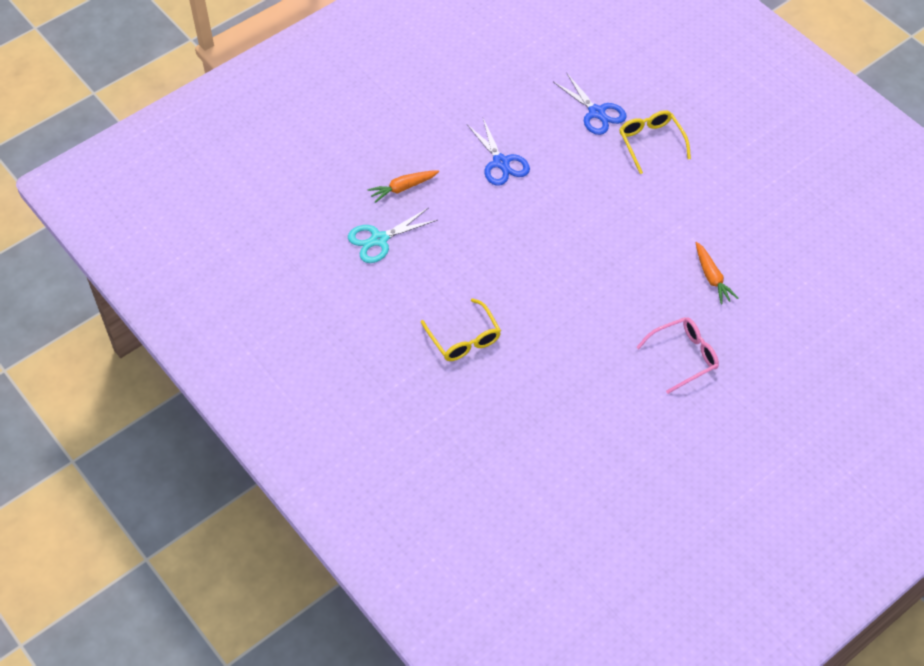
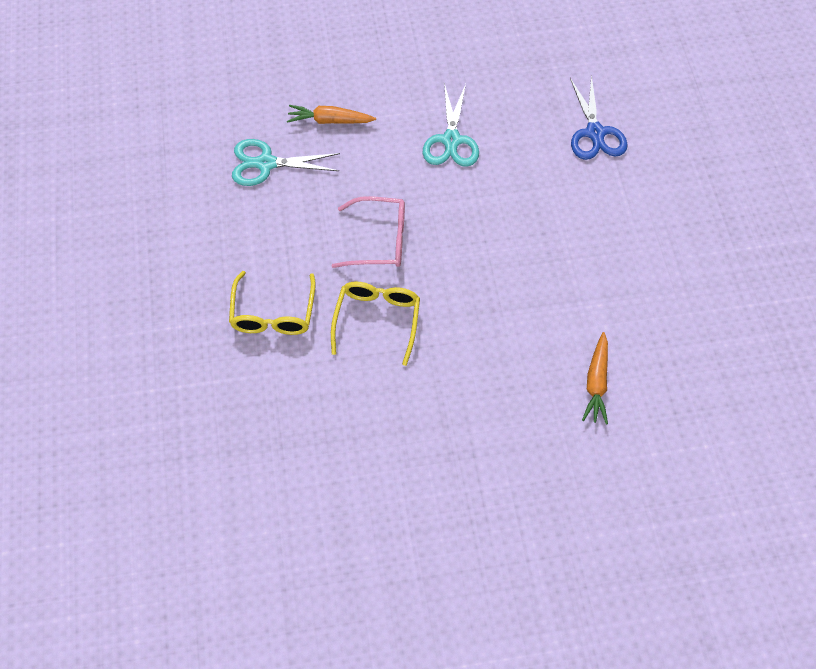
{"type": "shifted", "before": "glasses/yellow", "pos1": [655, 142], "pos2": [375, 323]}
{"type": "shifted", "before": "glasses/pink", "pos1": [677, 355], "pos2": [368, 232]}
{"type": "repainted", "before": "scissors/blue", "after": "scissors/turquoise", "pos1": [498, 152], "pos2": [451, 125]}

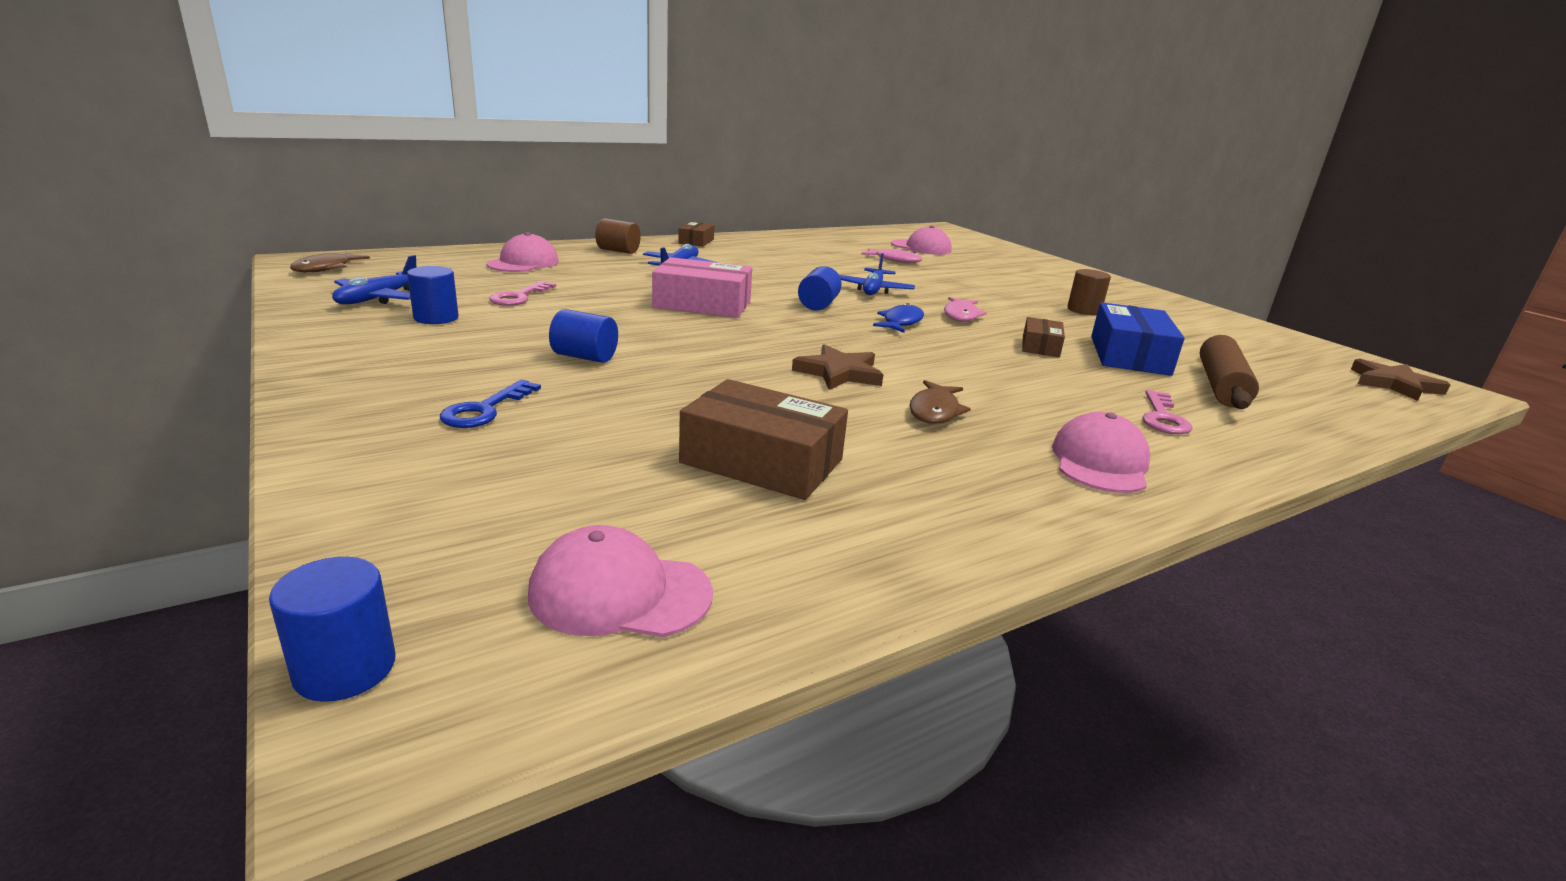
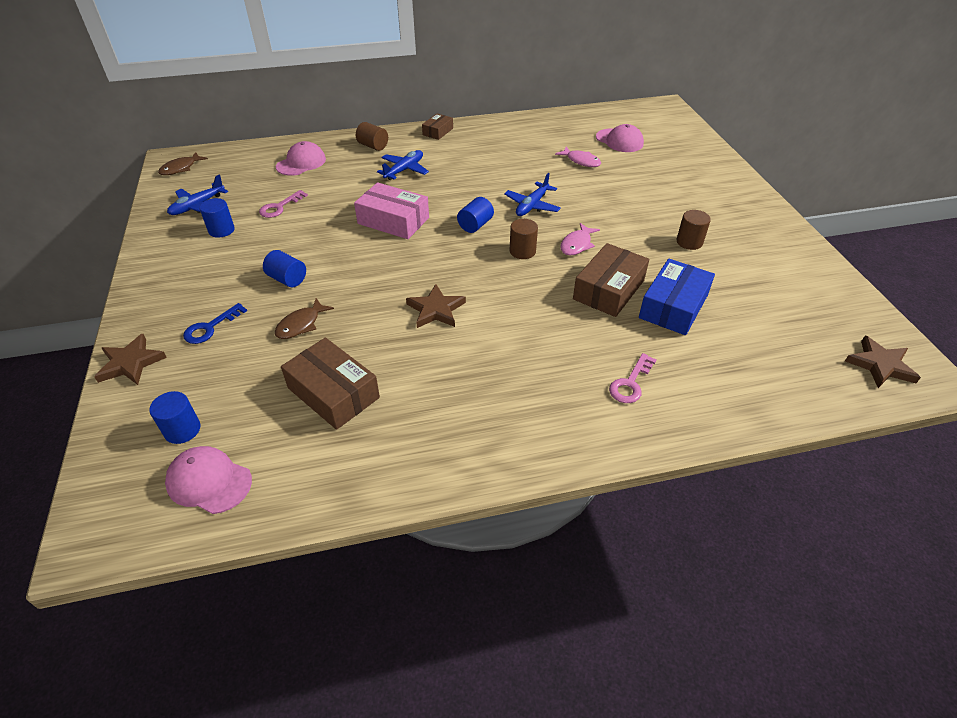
{"type": "new", "after": "star/brown", "pos2": [130, 359]}
{"type": "shifted", "before": "cylinder/blue", "pos1": [332, 629], "pos2": [174, 417]}
{"type": "shifted", "before": "fish/brown", "pos1": [940, 402], "pos2": [304, 318]}
{"type": "swapped", "before": "fish/blue", "after": "cylinder/brown", "pos1": [898, 318], "pos2": [524, 239]}
{"type": "scaled", "before": "box/brown", "pos1": [1043, 337], "pos2": [611, 280], "scale": 1.79}
{"type": "gone", "before": "cap/pink", "pos1": [1101, 452]}
{"type": "gone", "before": "rolling pin/brown", "pos1": [1229, 372]}

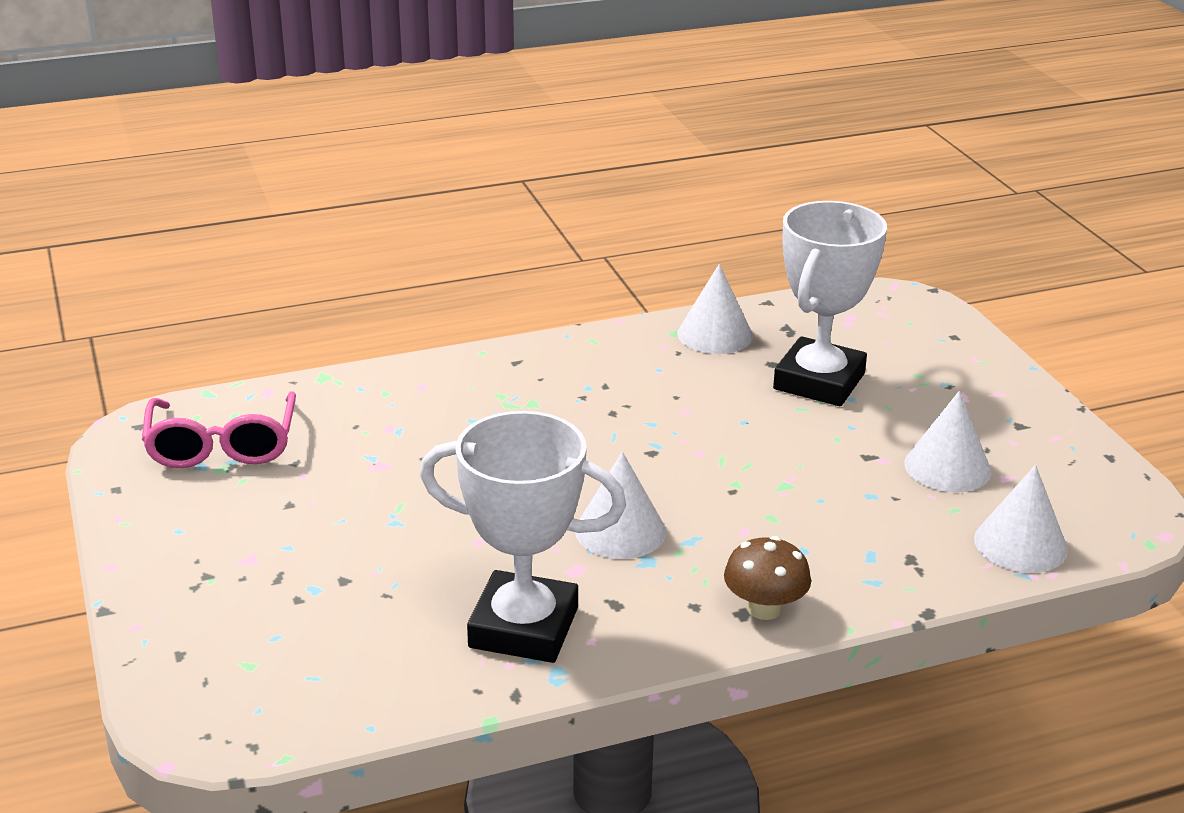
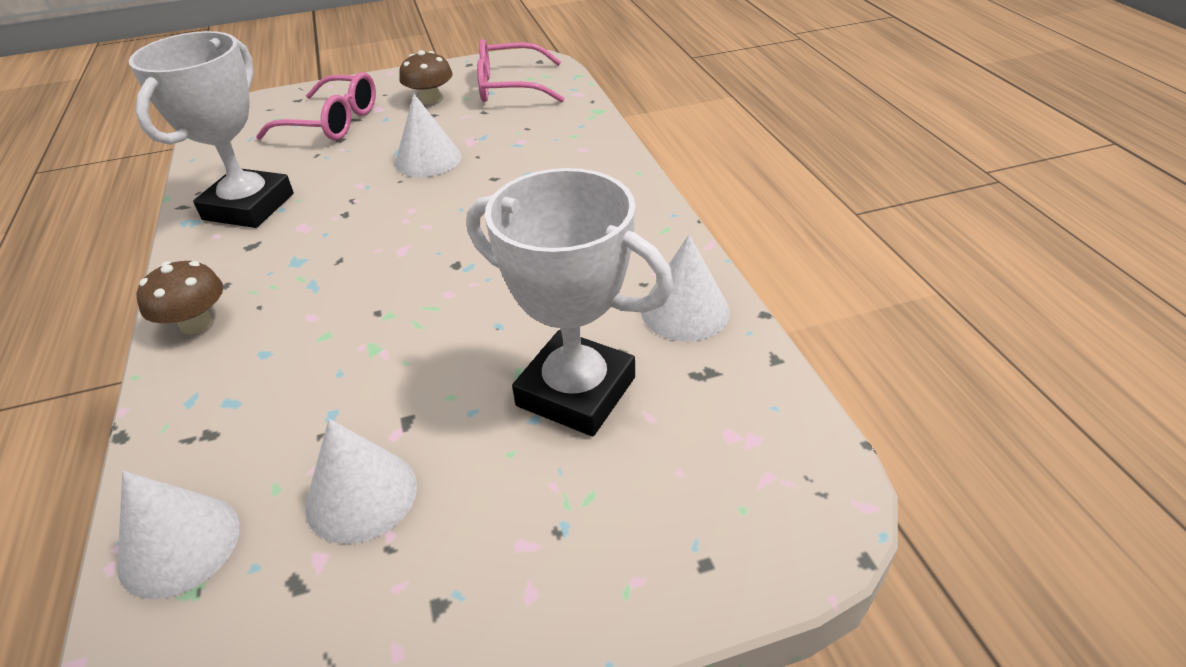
{"type": "new", "after": "glasses/pink", "pos2": [316, 106]}
{"type": "shifted", "before": "cone/white", "pos1": [620, 505], "pos2": [428, 135]}
{"type": "new", "after": "mushroom/brown", "pos2": [426, 77]}

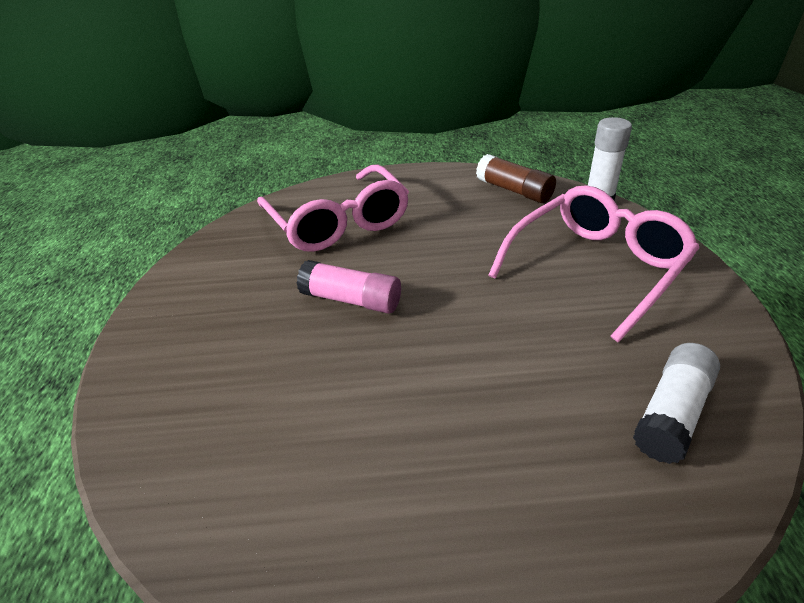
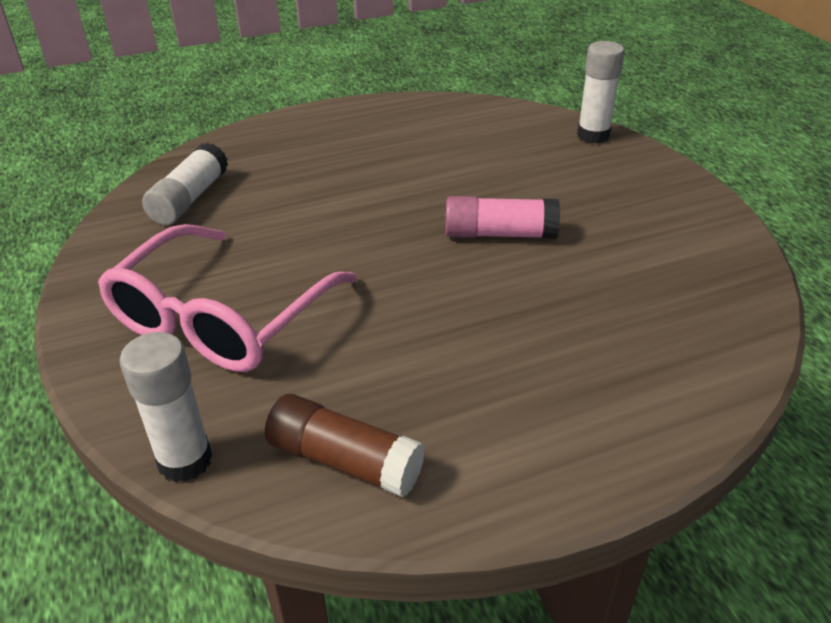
{"type": "new", "after": "glue stick/white", "pos2": [601, 92]}
{"type": "gone", "before": "glasses/pink", "pos1": [333, 208]}

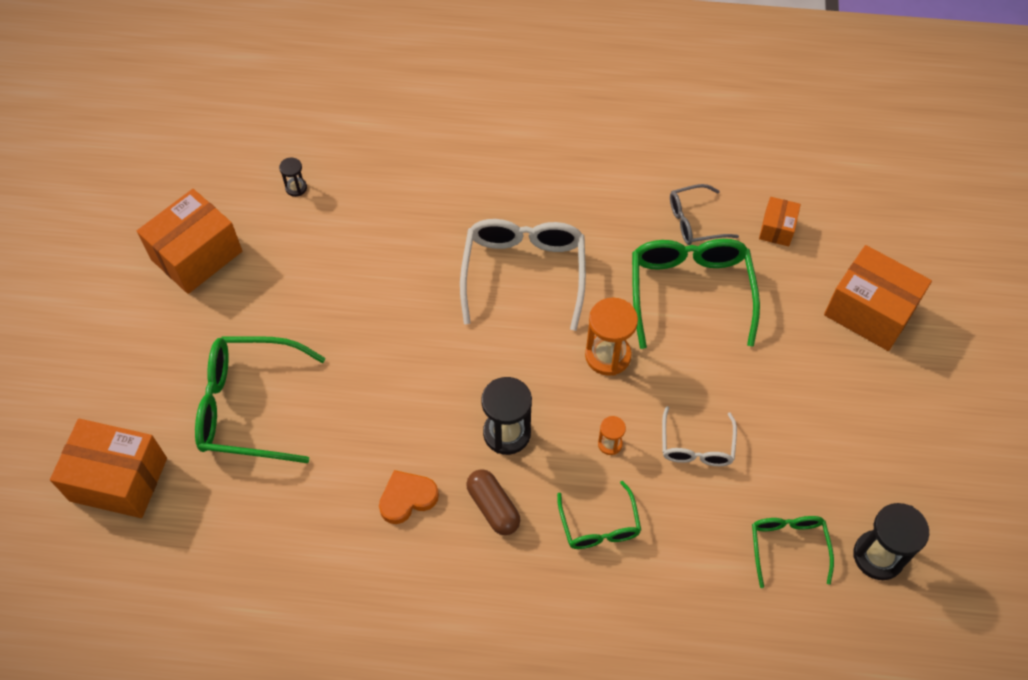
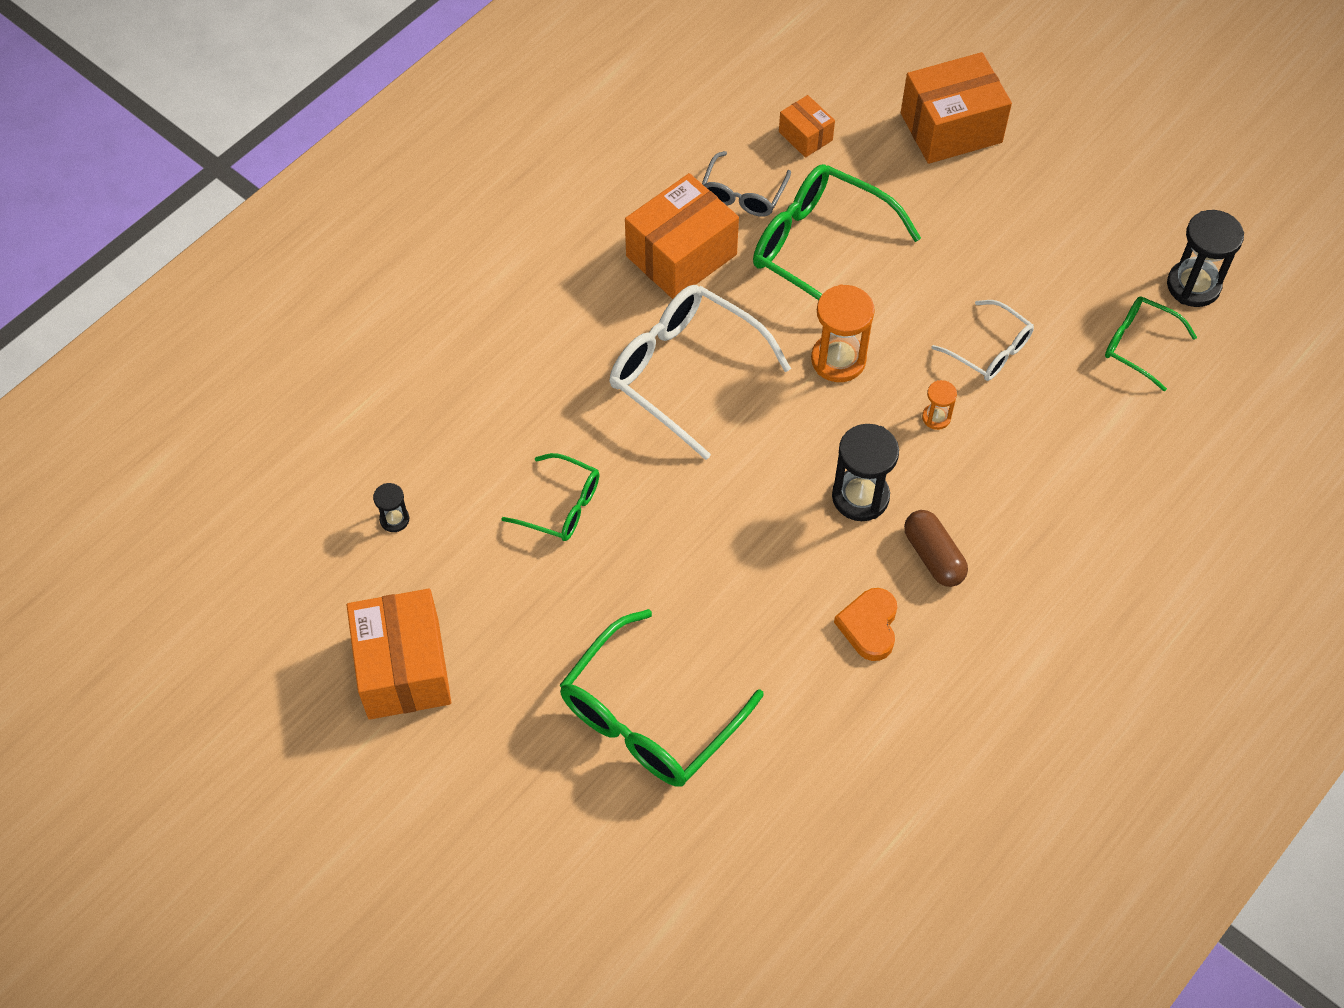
{"type": "shifted", "before": "glasses/green", "pos1": [599, 515], "pos2": [550, 497]}
{"type": "shifted", "before": "box/orange", "pos1": [108, 468], "pos2": [682, 236]}
{"type": "rotated", "before": "capsule/brown", "pos1": [493, 502], "pos2": [936, 548], "turn": 60}

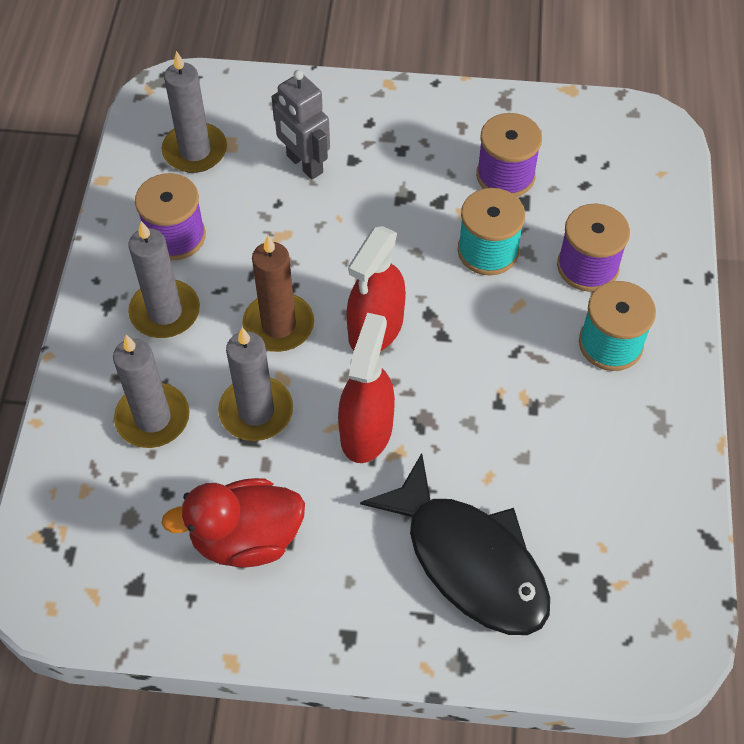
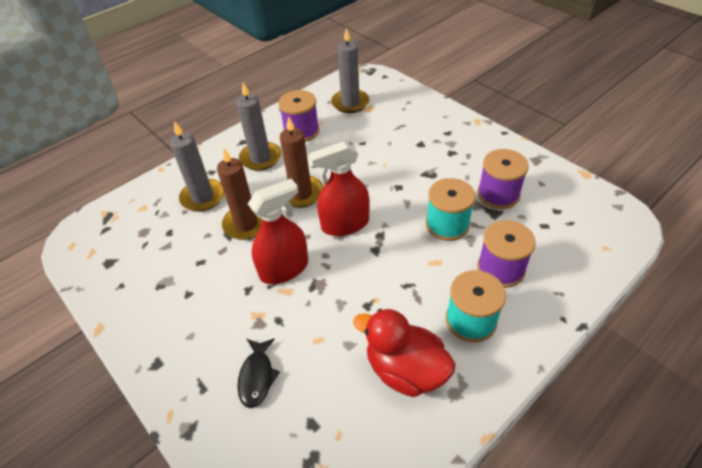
{"type": "repainted", "before": "candle/grey", "after": "candle/brown", "pos1": [255, 384], "pos2": [239, 194]}
{"type": "scaled", "before": "fish/black", "pos1": [455, 544], "pos2": [258, 373], "scale": 0.46}
{"type": "shifted", "before": "duck/red", "pos1": [233, 523], "pos2": [404, 353]}
{"type": "gone", "before": "robot/grey", "pos1": [301, 125]}

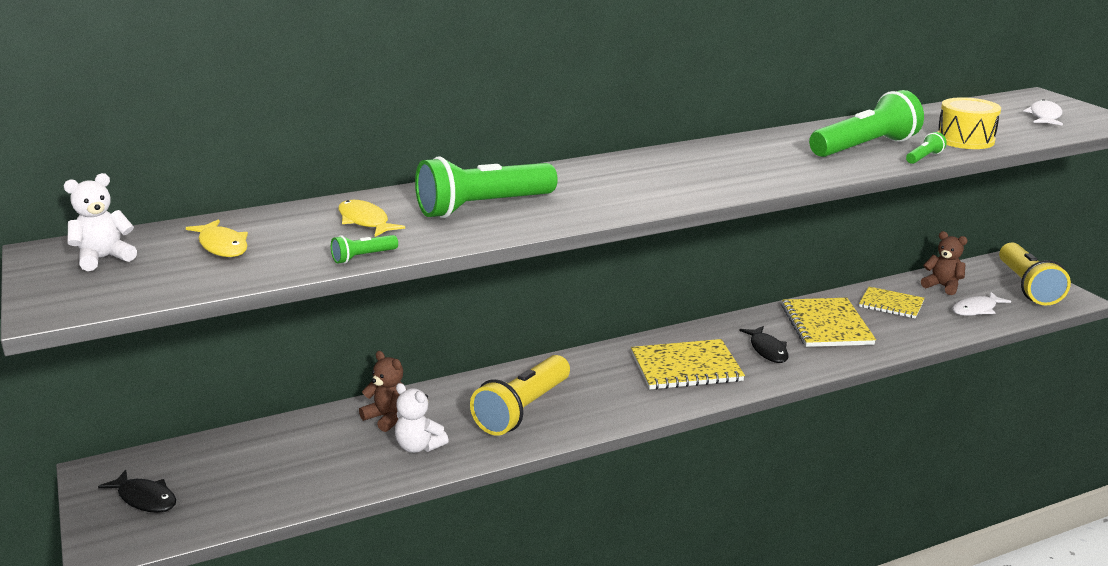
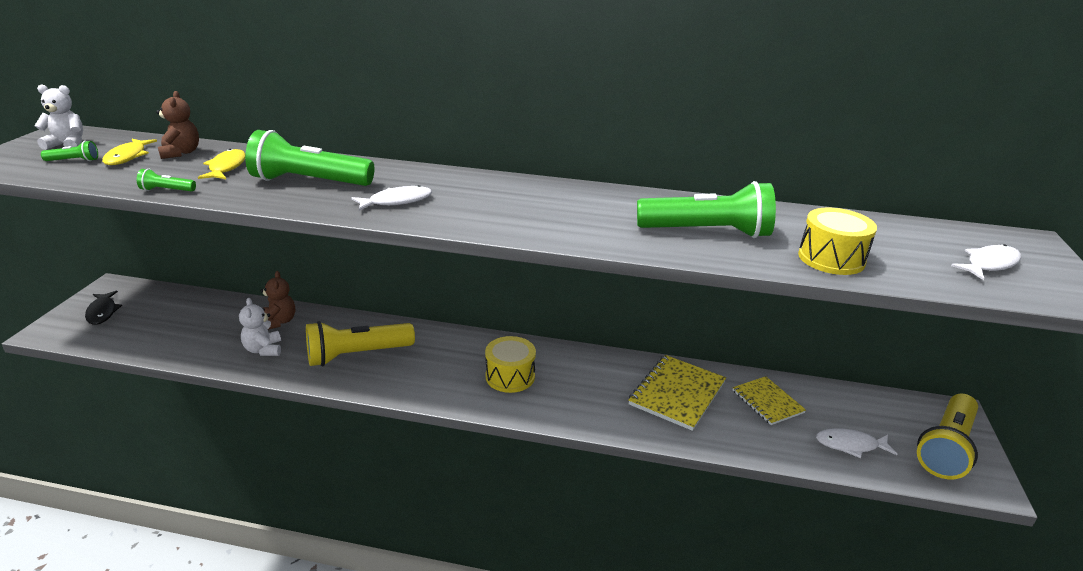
{"type": "shifted", "before": "flashlight/green", "pos1": [926, 148], "pos2": [69, 151]}
{"type": "shifted", "before": "teddy bear/brown", "pos1": [944, 263], "pos2": [177, 125]}
{"type": "new", "after": "fish/white", "pos2": [391, 198]}
{"type": "swapped", "before": "notebook/yellow", "after": "drum/yellow", "pos1": [688, 364], "pos2": [510, 364]}
{"type": "gone", "before": "fish/black", "pos1": [764, 344]}

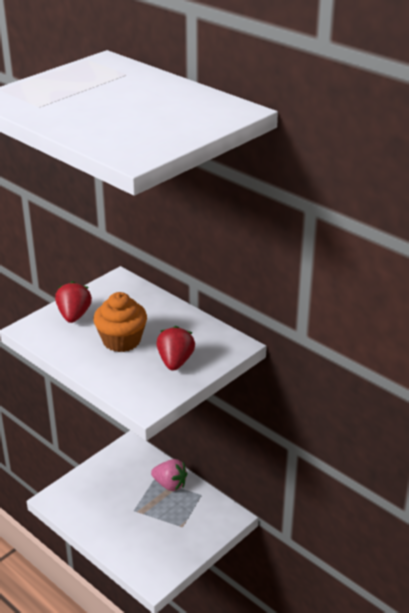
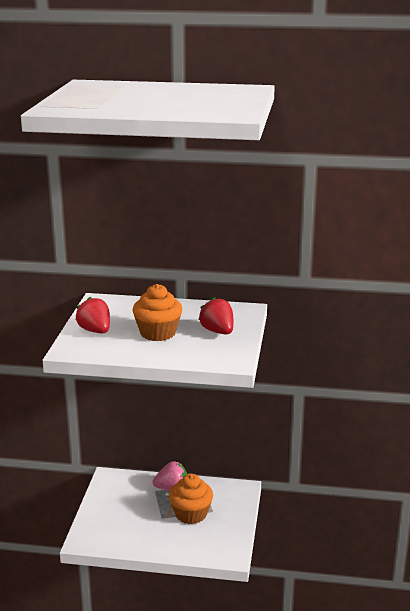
{"type": "new", "after": "cupcake/orange", "pos2": [191, 499]}

